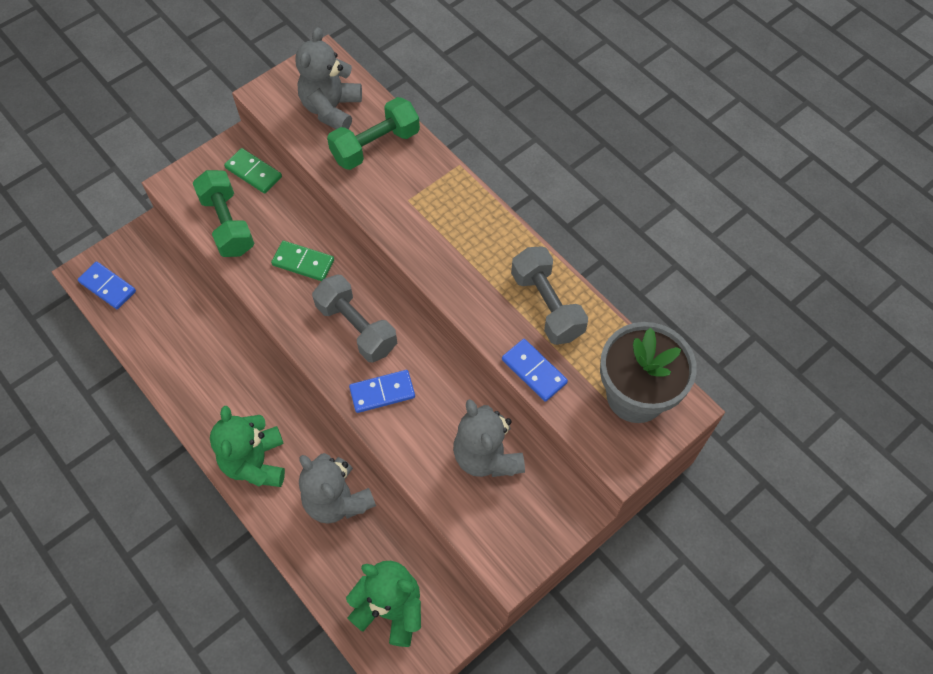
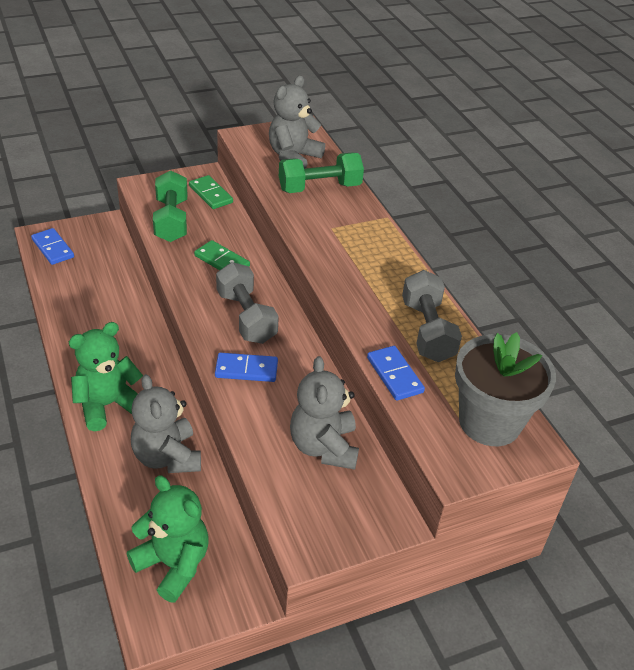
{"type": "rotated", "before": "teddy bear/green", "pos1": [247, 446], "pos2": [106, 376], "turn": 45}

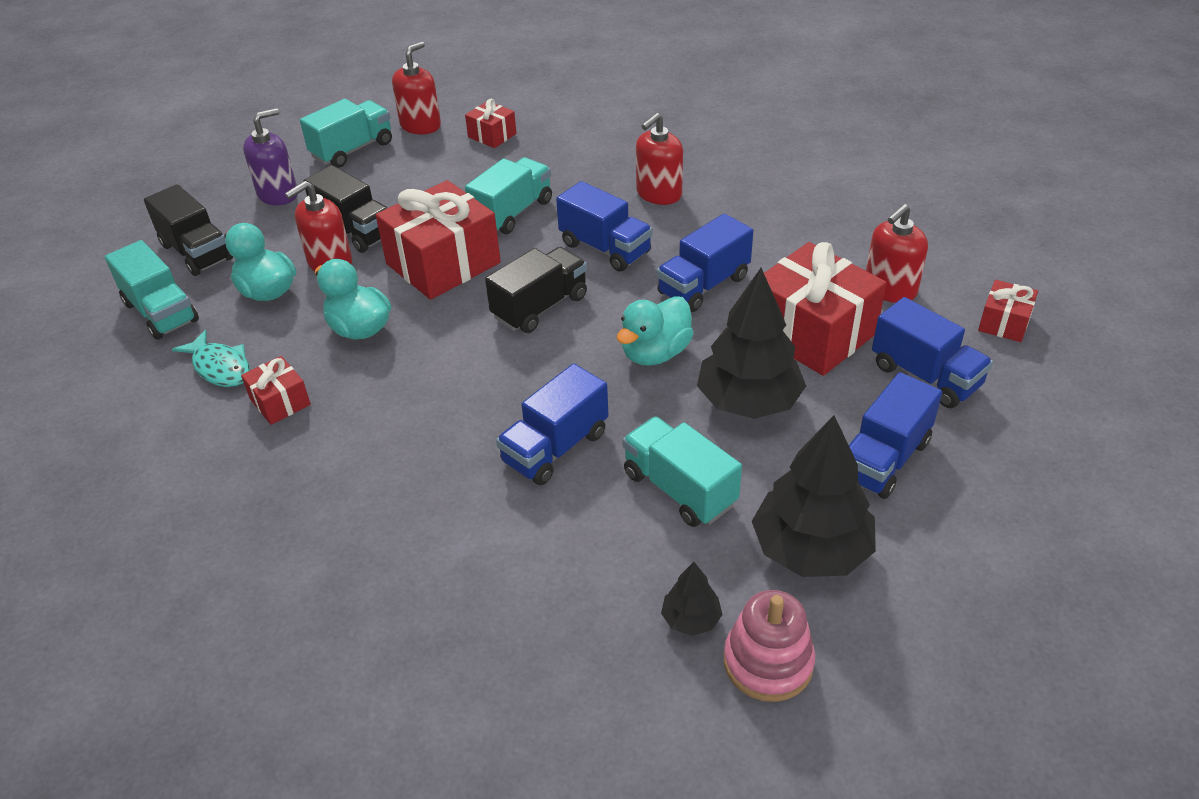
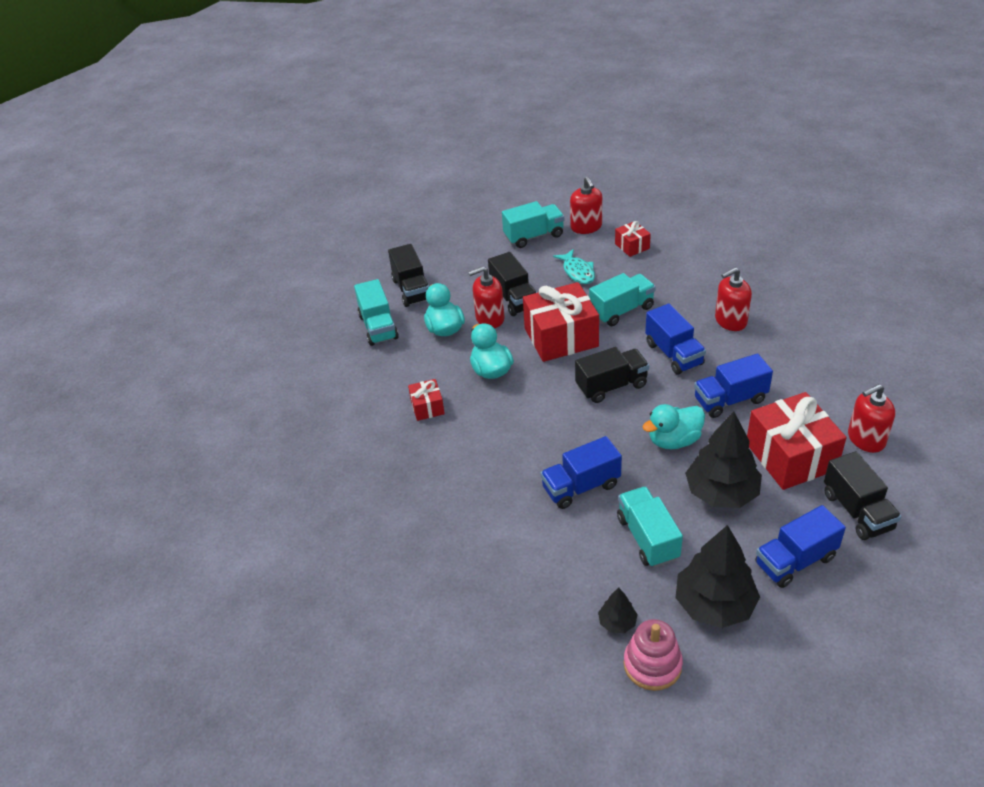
{"type": "shifted", "before": "fish/turquoise", "pos1": [211, 358], "pos2": [574, 266]}
{"type": "rotated", "before": "soap dispenser/red", "pos1": [416, 87], "pos2": [586, 205], "turn": 105}
{"type": "repainted", "before": "truck/blue", "after": "truck/black", "pos1": [932, 352], "pos2": [863, 495]}
{"type": "gone", "before": "soap dispenser/purple", "pos1": [270, 156]}
{"type": "gone", "before": "gift/red", "pos1": [1008, 311]}

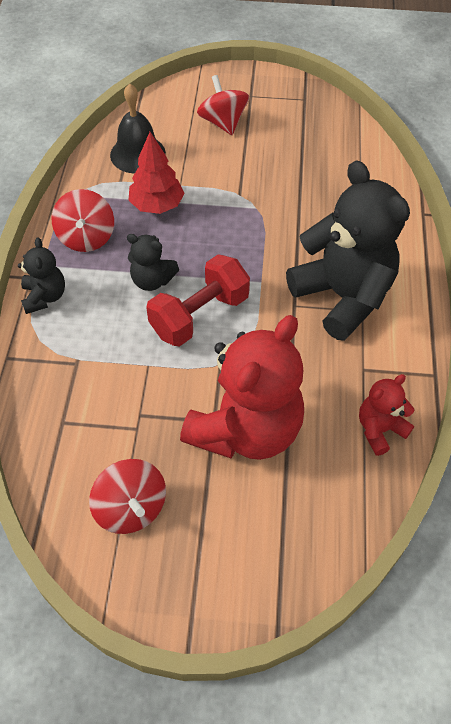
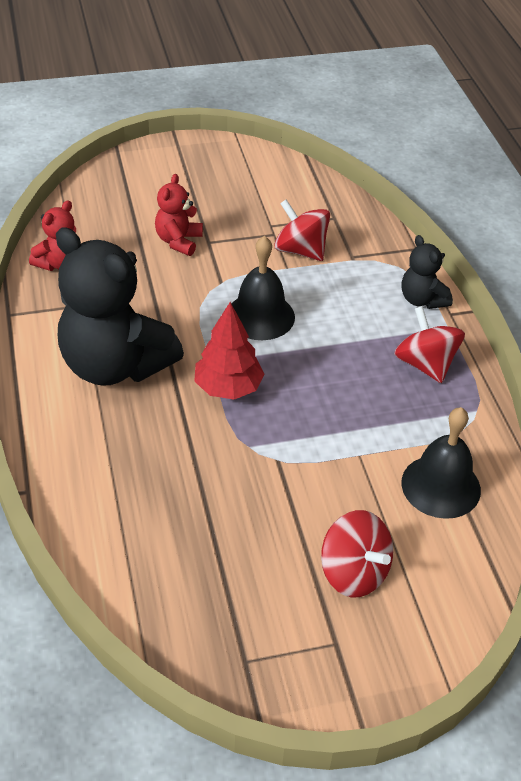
{"type": "scaled", "before": "teddy bear/red", "pos1": [242, 387], "pos2": [179, 215], "scale": 0.48}
{"type": "shifted", "before": "tree/red", "pos1": [156, 173], "pos2": [229, 351]}
{"type": "swapped", "before": "dumbbell/red", "after": "bell/black", "pos1": [198, 300], "pos2": [263, 288]}
{"type": "shifted", "before": "spinning top/red", "pos1": [127, 496], "pos2": [302, 230]}
{"type": "gone", "before": "teddy bear/black", "pos1": [153, 262]}

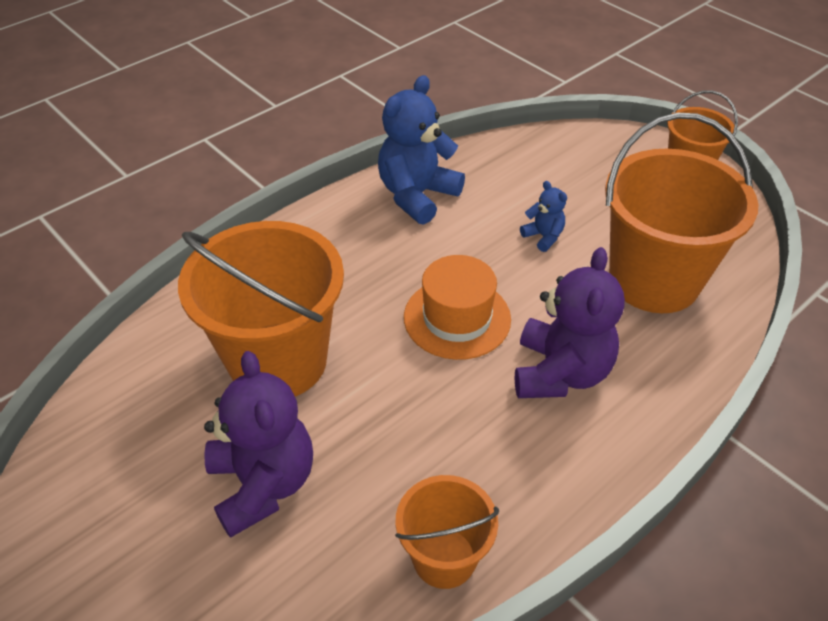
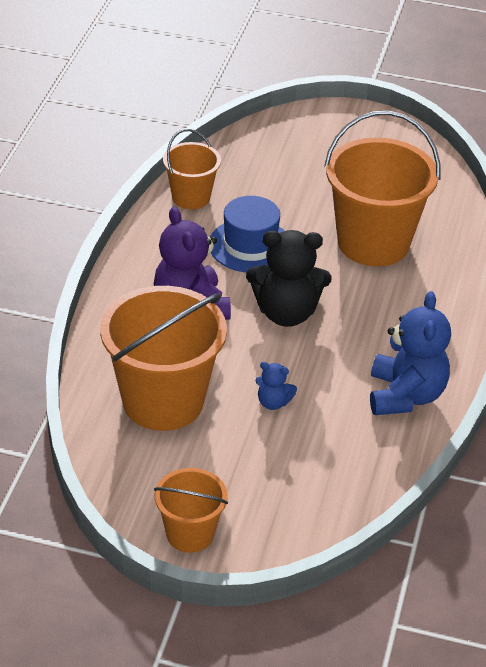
{"type": "new", "after": "hat/blue", "pos2": [247, 234]}
{"type": "swapped", "before": "hat/orange", "after": "teddy bear/black", "pos1": [457, 307], "pos2": [288, 278]}
{"type": "gone", "before": "teddy bear/purple", "pos1": [258, 444]}

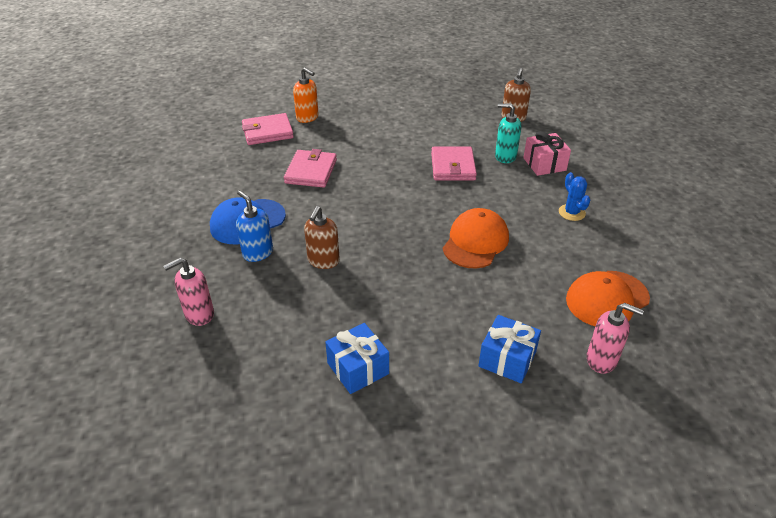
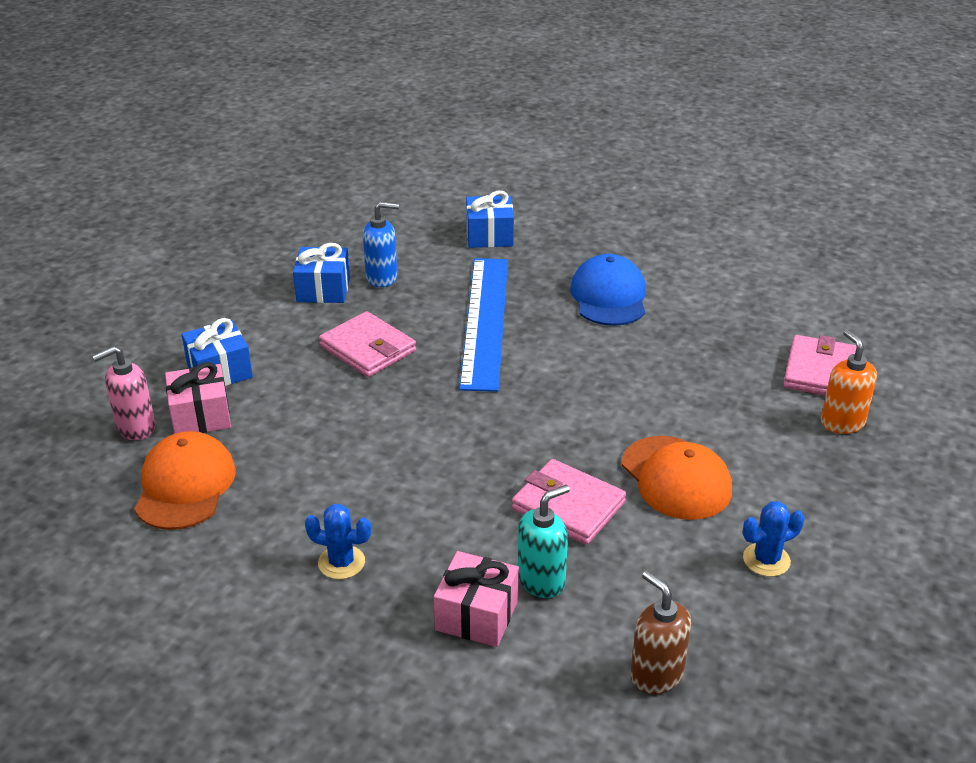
{"type": "new", "after": "gift/pink", "pos2": [198, 398]}
{"type": "shifted", "before": "wallet/pink", "pos1": [310, 168], "pos2": [367, 344]}
{"type": "shifted", "before": "soap dispenser/blue", "pos1": [254, 226], "pos2": [381, 244]}
{"type": "swapped", "before": "soap dispenser/brown", "after": "ruler/blue", "pos1": [322, 237], "pos2": [483, 325]}
{"type": "swapped", "before": "soap dispenser/pink", "after": "gift/blue", "pos1": [189, 292], "pos2": [490, 219]}
{"type": "shifted", "before": "cap/orange", "pos1": [476, 238], "pos2": [677, 478]}
{"type": "new", "after": "cactus/blue", "pos2": [774, 539]}
{"type": "rotated", "before": "soap dispenser/orange", "pos1": [306, 95], "pos2": [849, 382], "turn": 90}

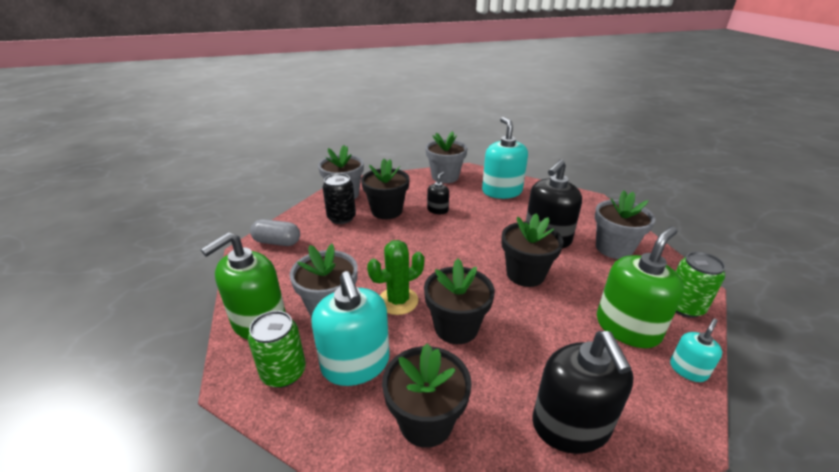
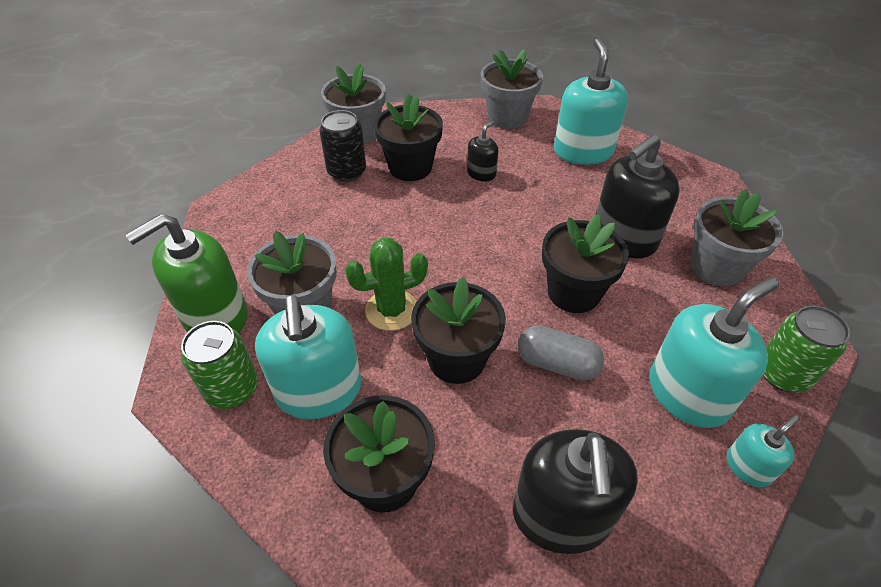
{"type": "shifted", "before": "capsule/grey", "pos1": [275, 232], "pos2": [561, 353]}
{"type": "repainted", "before": "soap dispenser/green", "after": "soap dispenser/turquoise", "pos1": [640, 287], "pos2": [714, 352]}

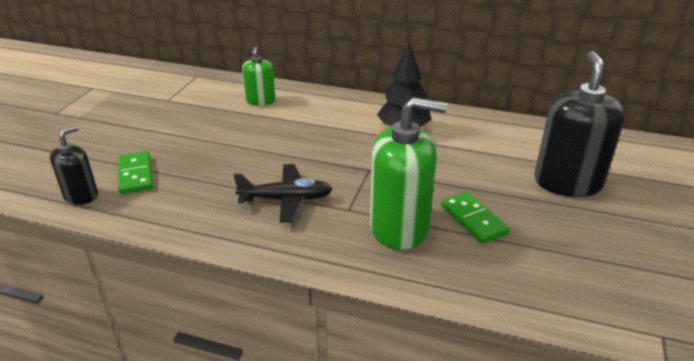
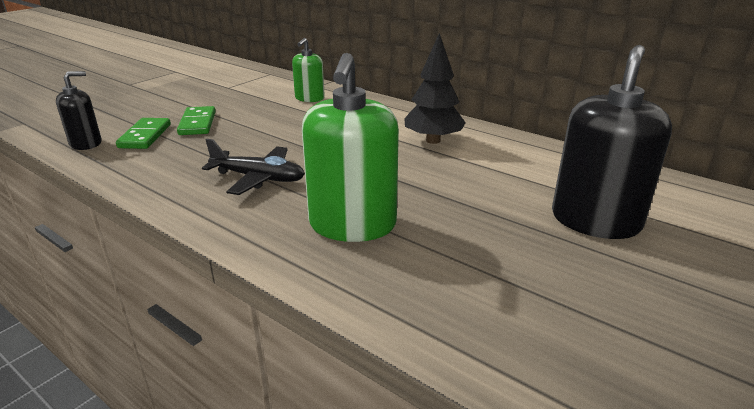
{"type": "shifted", "before": "domino/green", "pos1": [475, 217], "pos2": [196, 120]}
{"type": "rotated", "before": "soap dispenser/green", "pos1": [408, 173], "pos2": [350, 147], "turn": 75}

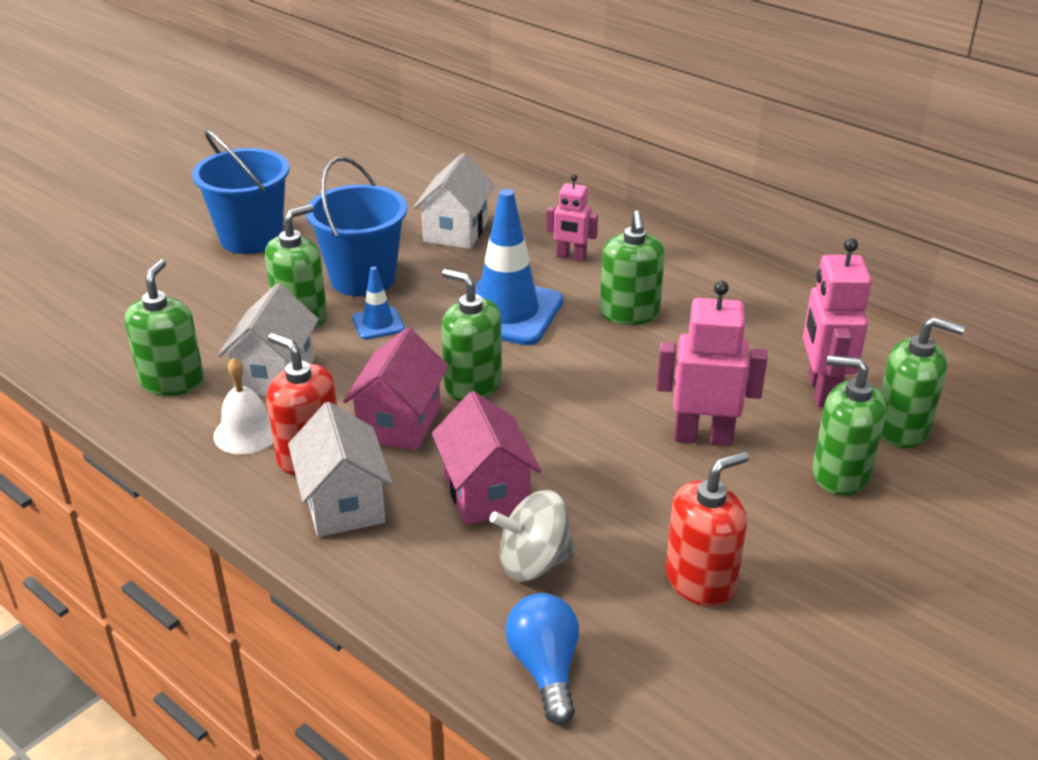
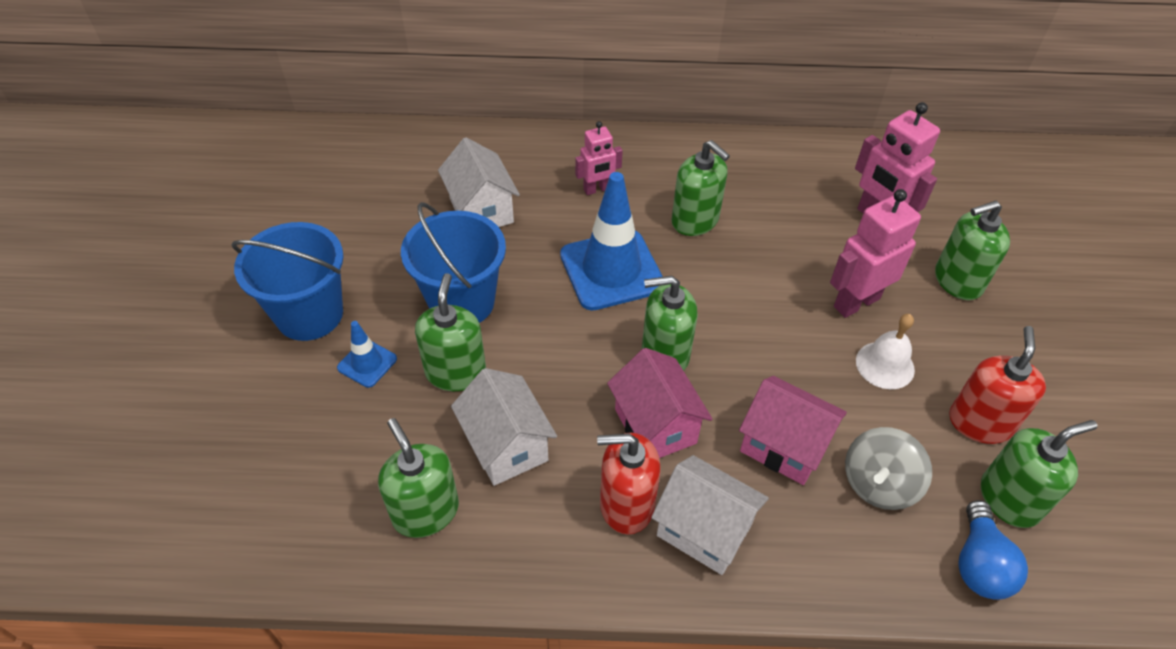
{"type": "shifted", "before": "traffic cone/blue", "pos1": [378, 303], "pos2": [367, 354]}
{"type": "shifted", "before": "bell/white", "pos1": [243, 405], "pos2": [885, 351]}
{"type": "rotated", "before": "light bulb/blue", "pos1": [542, 659], "pos2": [993, 550], "turn": -120}
{"type": "shifted", "before": "soap dispenser/green", "pos1": [922, 382], "pos2": [1039, 474]}

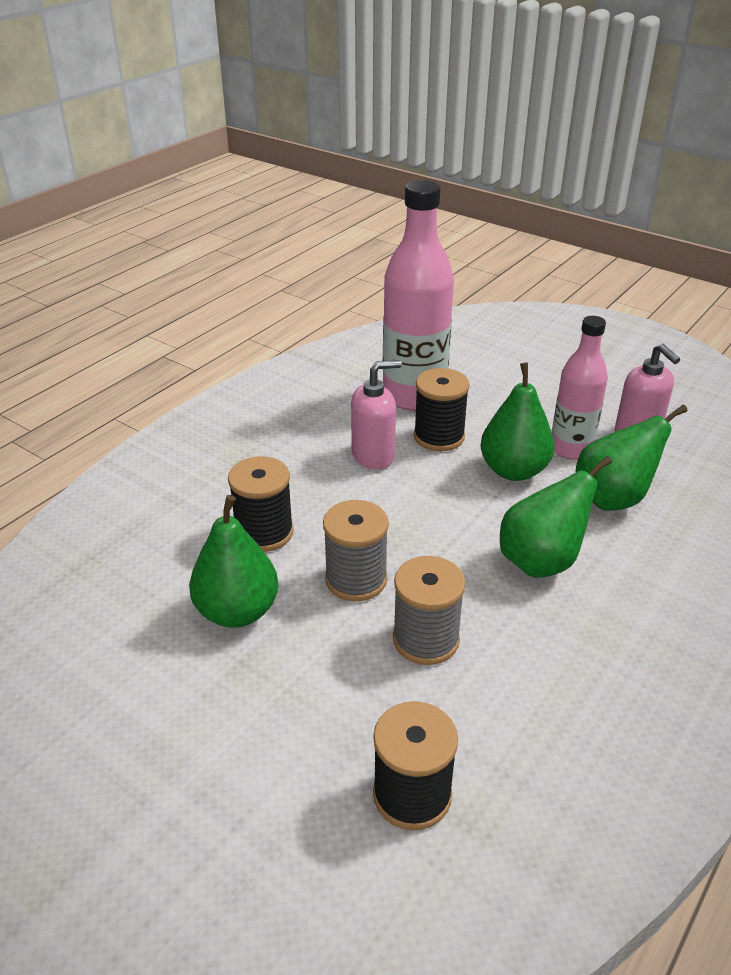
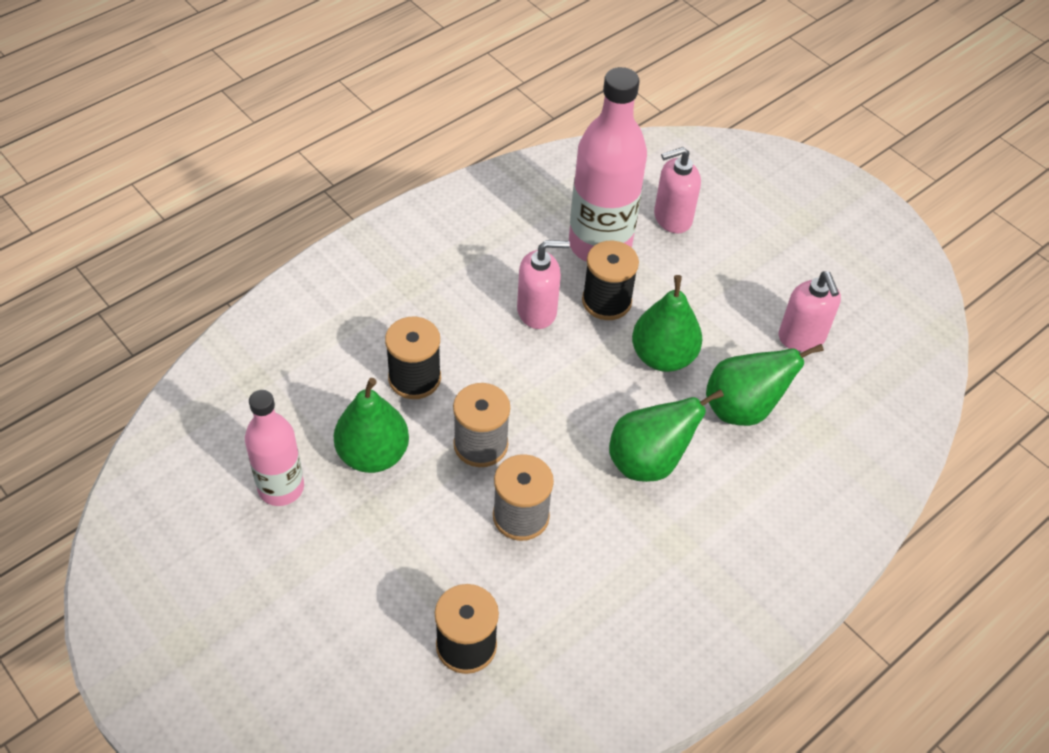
{"type": "shifted", "before": "bottle/pink", "pos1": [580, 387], "pos2": [274, 448]}
{"type": "new", "after": "soap dispenser/pink", "pos2": [677, 190]}

